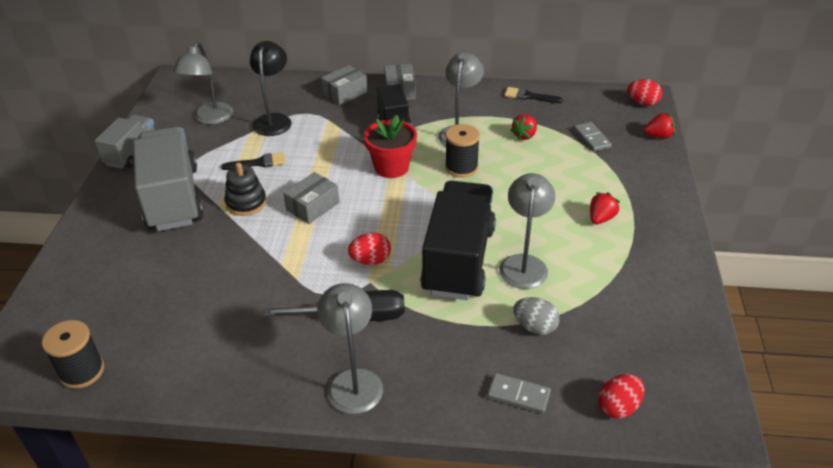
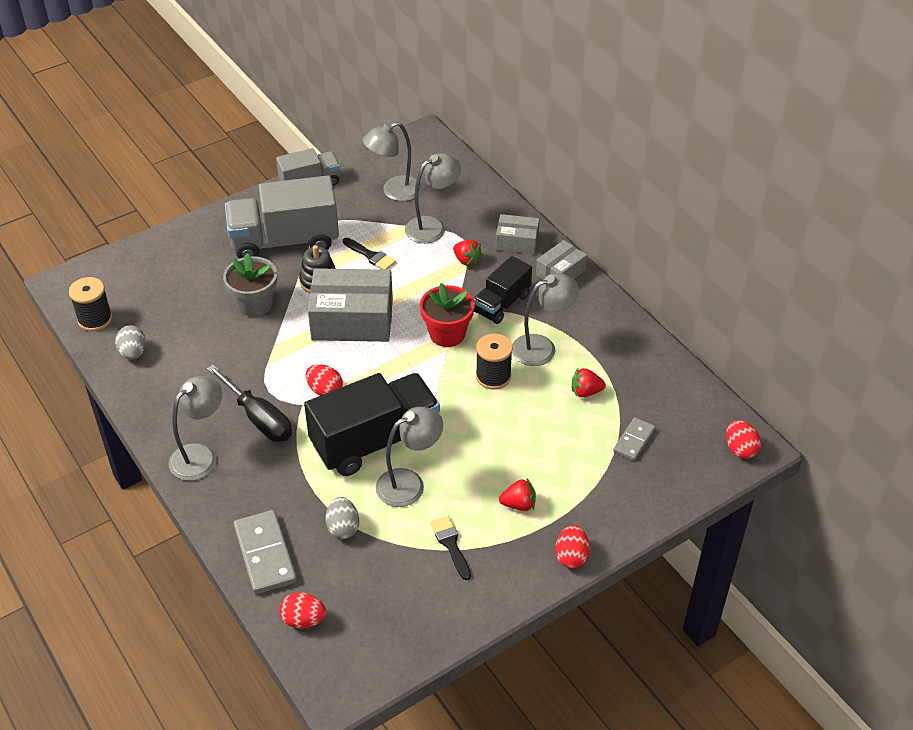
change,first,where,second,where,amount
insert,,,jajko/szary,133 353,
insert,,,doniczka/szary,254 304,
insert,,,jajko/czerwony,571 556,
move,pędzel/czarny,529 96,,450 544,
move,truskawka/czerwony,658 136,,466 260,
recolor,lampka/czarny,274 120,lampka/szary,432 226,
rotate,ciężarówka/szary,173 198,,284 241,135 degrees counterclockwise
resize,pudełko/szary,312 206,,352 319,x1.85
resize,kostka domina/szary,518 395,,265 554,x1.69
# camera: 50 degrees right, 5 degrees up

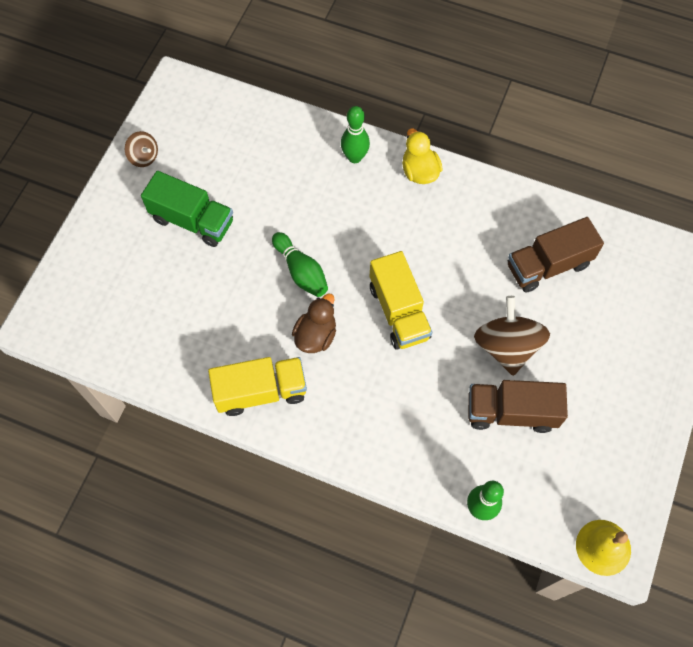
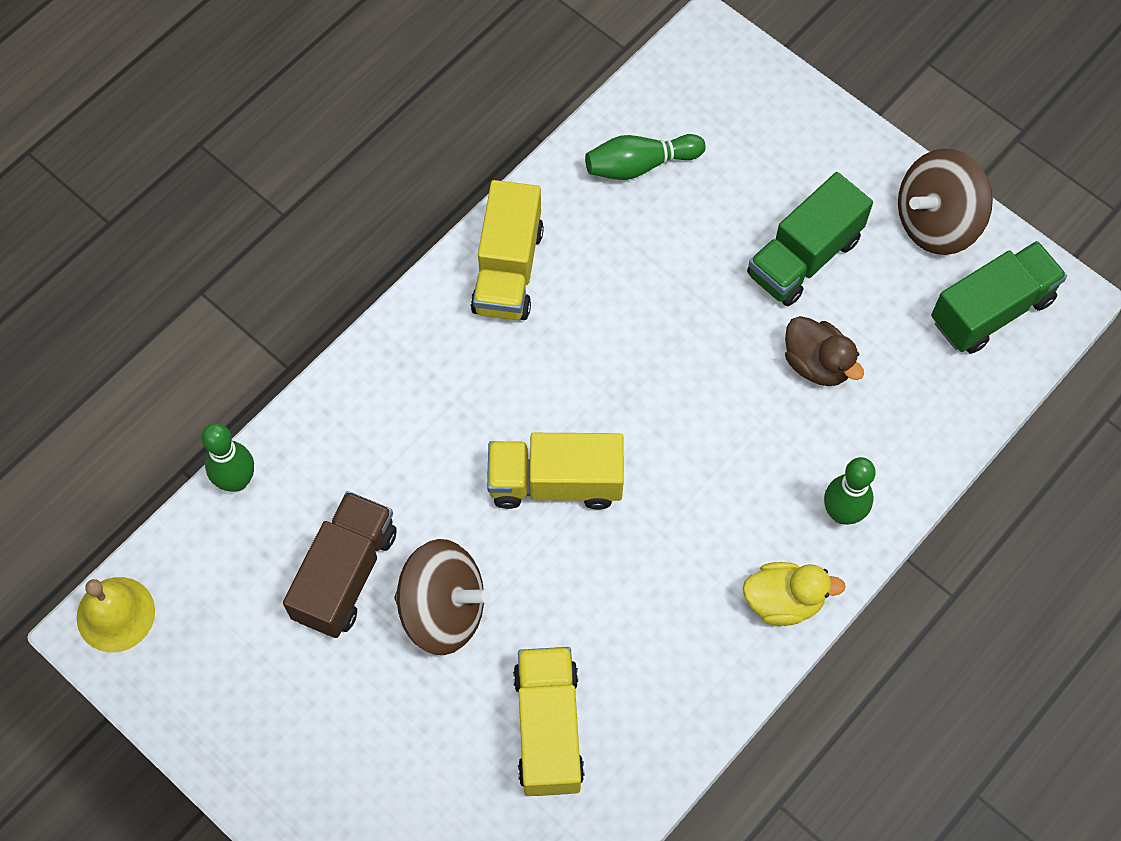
change,first,where,second,where,amount
insert,,,ciężarówka/zielony,991 310,
move,kręgiel/zielony,301 271,,640 165,
move,kaczka/brązowy,316 335,,817 364,
recolor,ciężarówka/brązowy,548 265,ciężarówka/żółty,548 729,
resize,bączek/brązowy,144 157,,936 222,x1.90
# camera: 110 degrees right, 0 degrees up

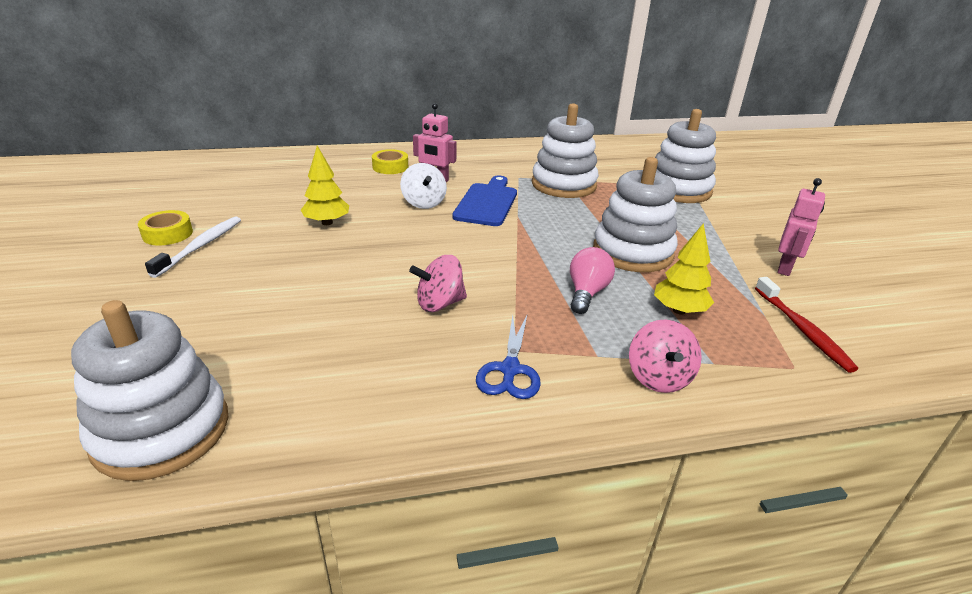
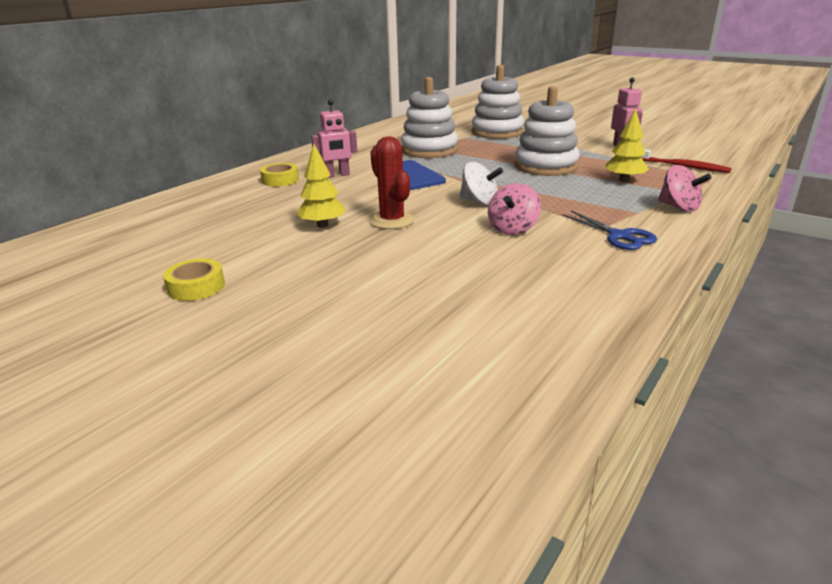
change,first,where,second,where,amount
delete,zabawka nakładanka/biały,161 430,,,
delete,szczoteczka do zębów/biały,201 246,,,
delete,żarówka/różowy,587 293,,,
insert,,,kaktus/czerwony,392 221,
move,bączek/biały,424 203,,479 202,
# camera: 40 degrees left, 5 degrees down

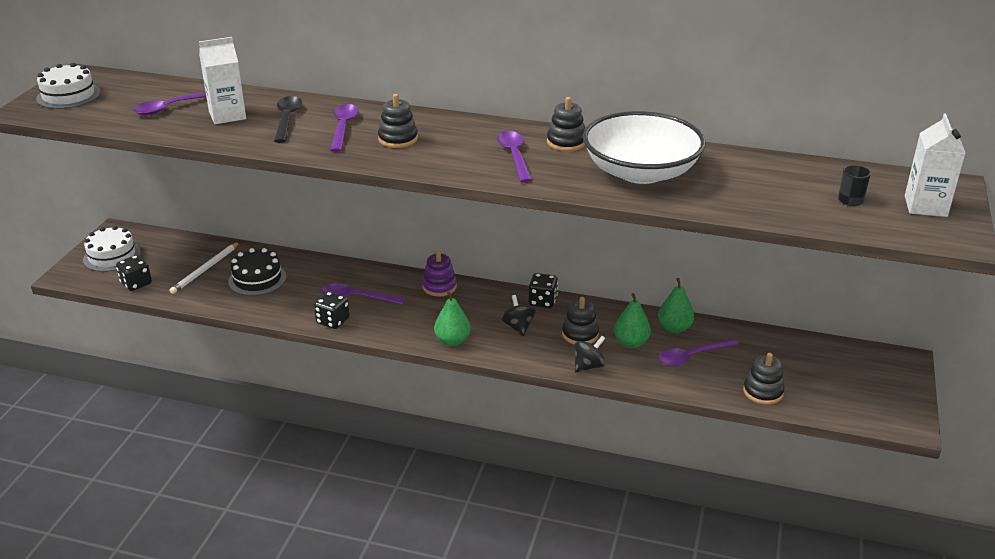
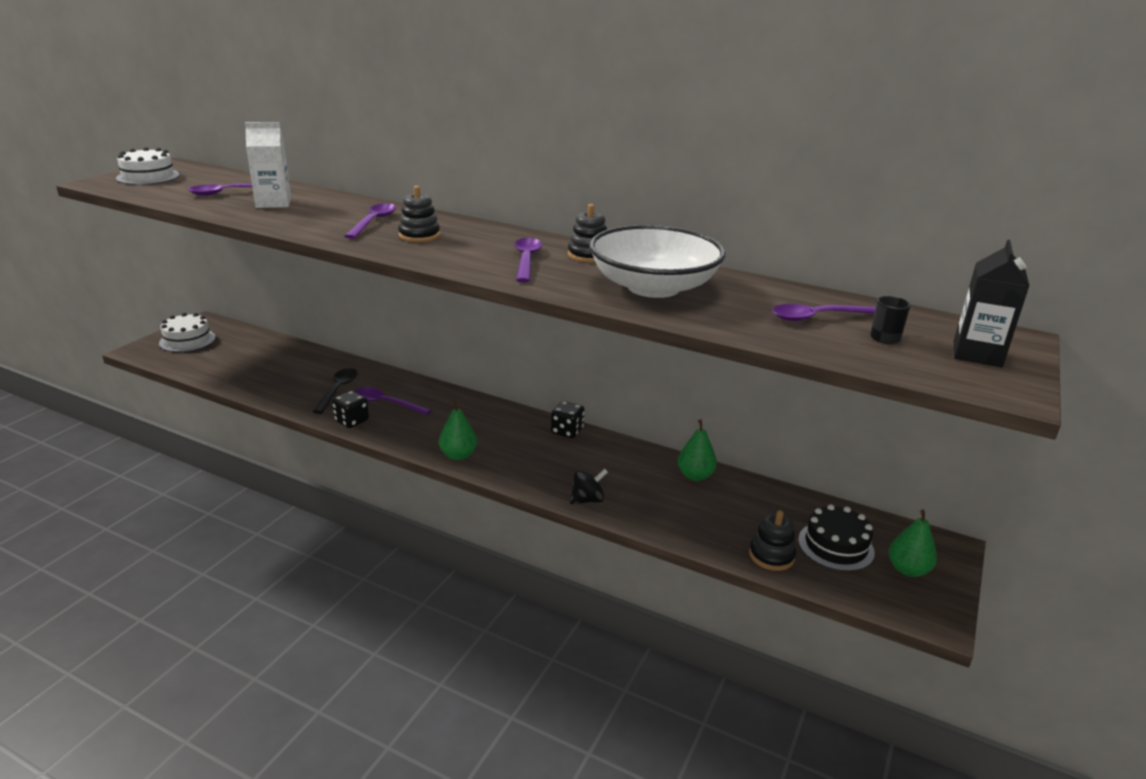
change,first,where,second,where,amount
delete,kostka do gry/czarny,136 283,,,
delete,ołówek/biały,205 269,,,
delete,zabawka nakładanka/fioletowy,439 287,,,
delete,bączek/czarny,518 327,,,
delete,zabawka nakładanka/czarny,580 334,,,
move,tort/czarny,257 279,,836 546,
move,łyżka/czarny,287 119,,338 390,
move,gruszka/zielony,631 342,,907 569,
move,łyżka/fioletowy,691 357,,818 317,
recolor,karton mleka/biały,925 206,karton mleka/czarny,977 354,
# camera: 10 degrees right, 5 degrees down

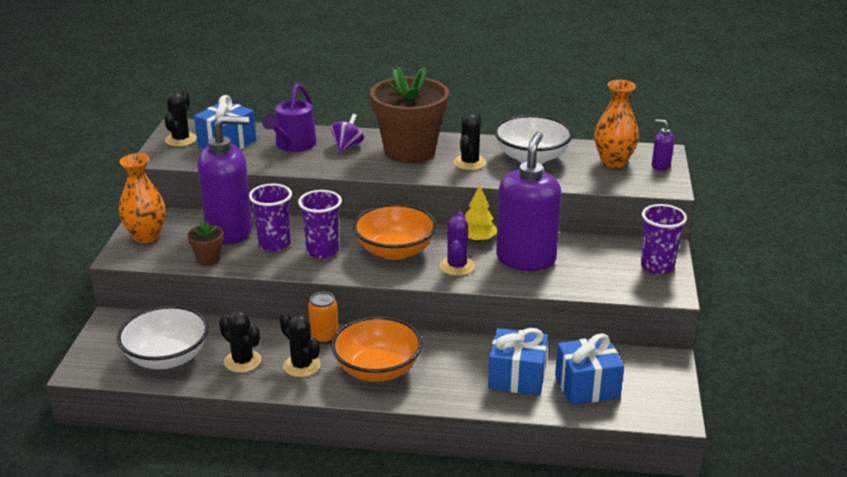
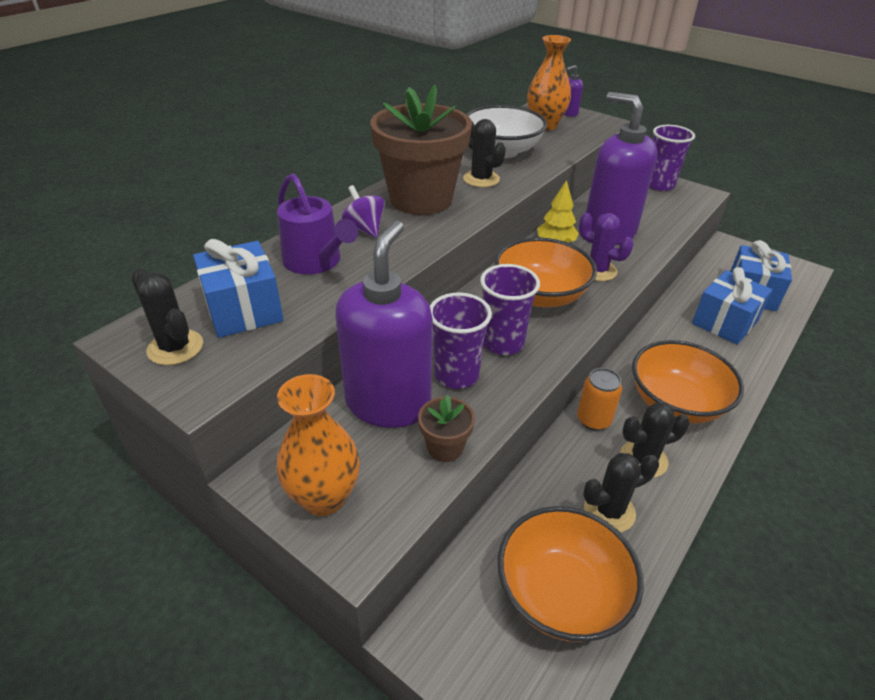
change,first,where,second,where,amount
recolor,miska/biały,167 358,miska/pomarańczowy,561 593,
# camera: 60 degrees left, 10 degrees up

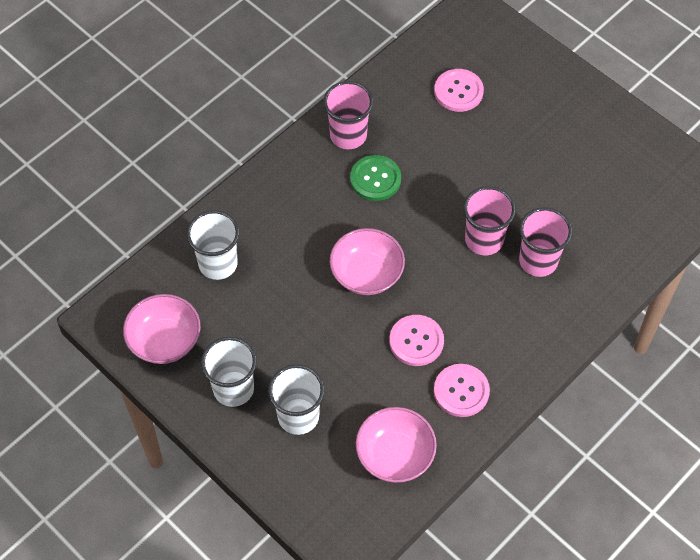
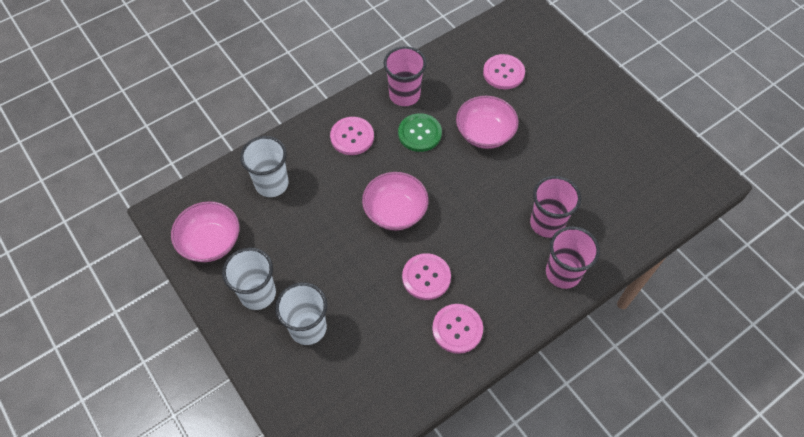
change,first,where,second,where,amount
insert,,,guzik/różowy,352 137,
move,miska/różowy,395 455,,485 133,
move,szklanka/różowy,484 240,,563 273,
# camera: 10 degrees right, 0 degrees up

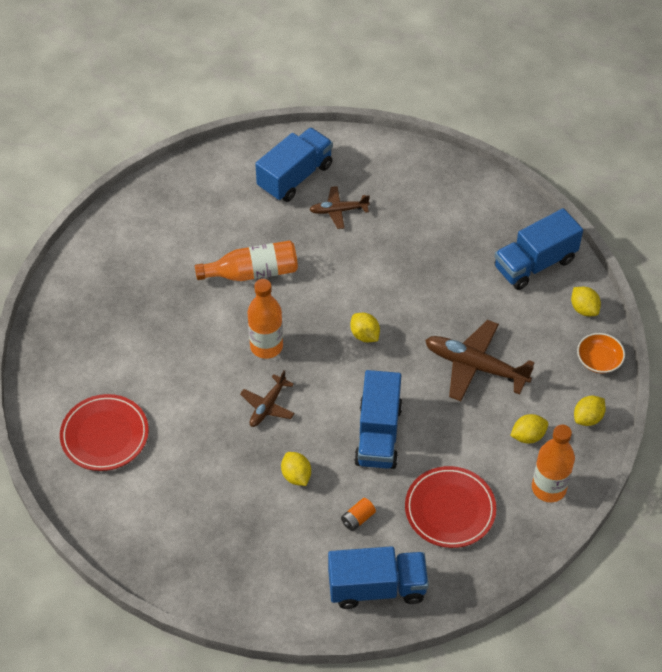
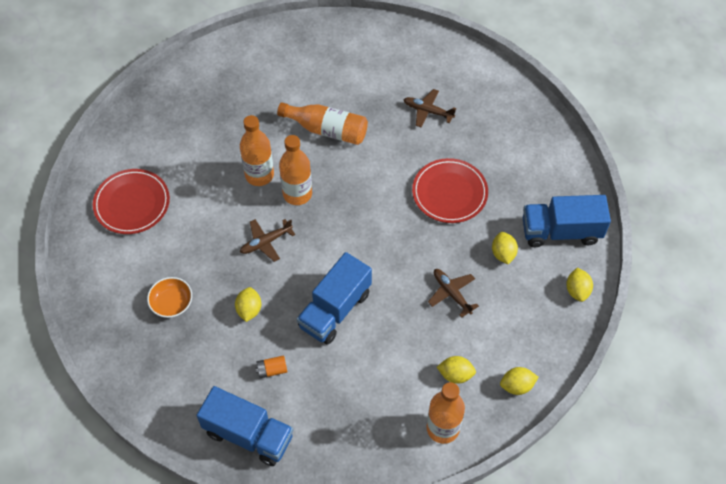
change,first,where,second,where,amount
delete,ciężarówka/niebieski,295 177,,,
insert,,,butelka/pomarańczowy,259 175,
move,cytryna/żółty,364 335,,503 254,
move,talerz/czerwony,450 509,,449 193,
move,miska/pomarańczowy,599 360,,171 302,
resize,samolot/brązowy,475 366,,452 293,x0.57
# camera: 30 degrees right, 5 degrees up

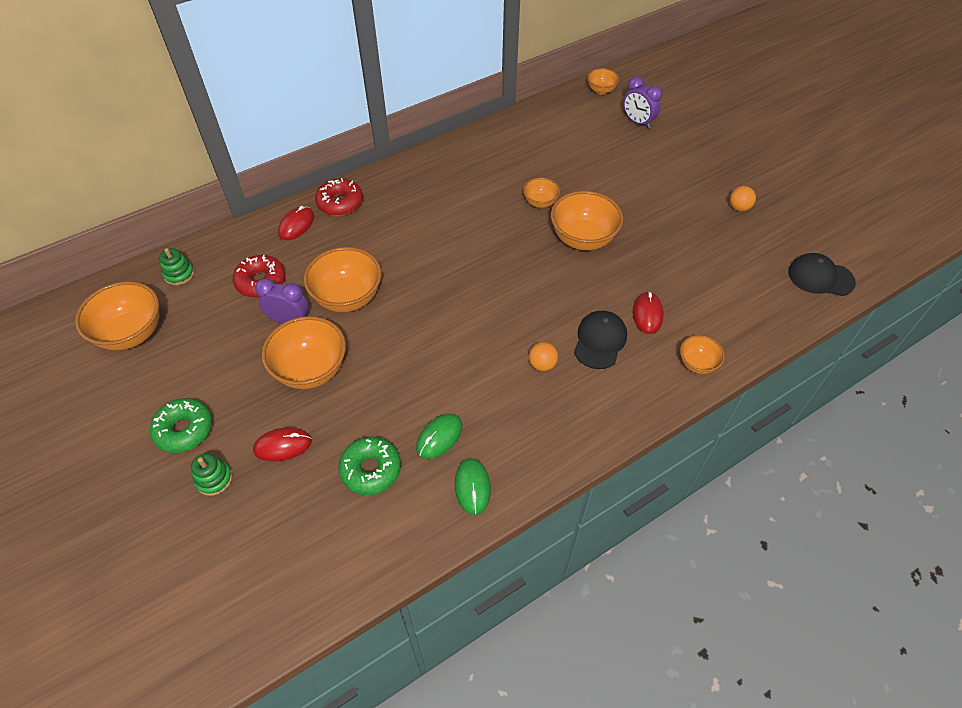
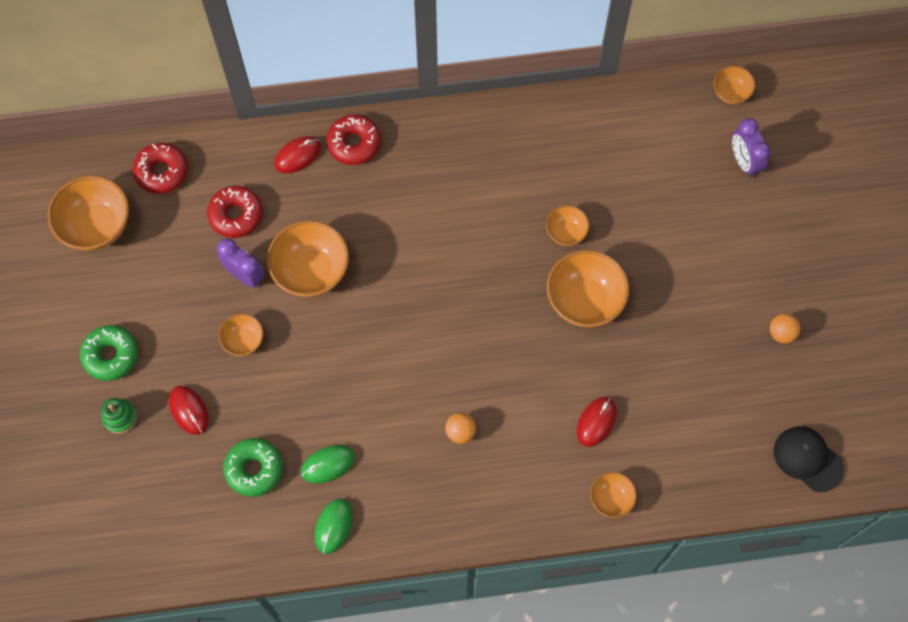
change,first,where,second,where,amount
delete,czapka/czarny,600 341,,,
replace,zabawka nakładanka/zielony,179 274,donut/czerwony,162 172,
rotate,myszka/czerwony,283 446,,188 410,45 degrees clockwise
resize,miska/pomarańczowy,311 370,,243 341,x0.54
# camera: 25 degrees right, 15 degrees up

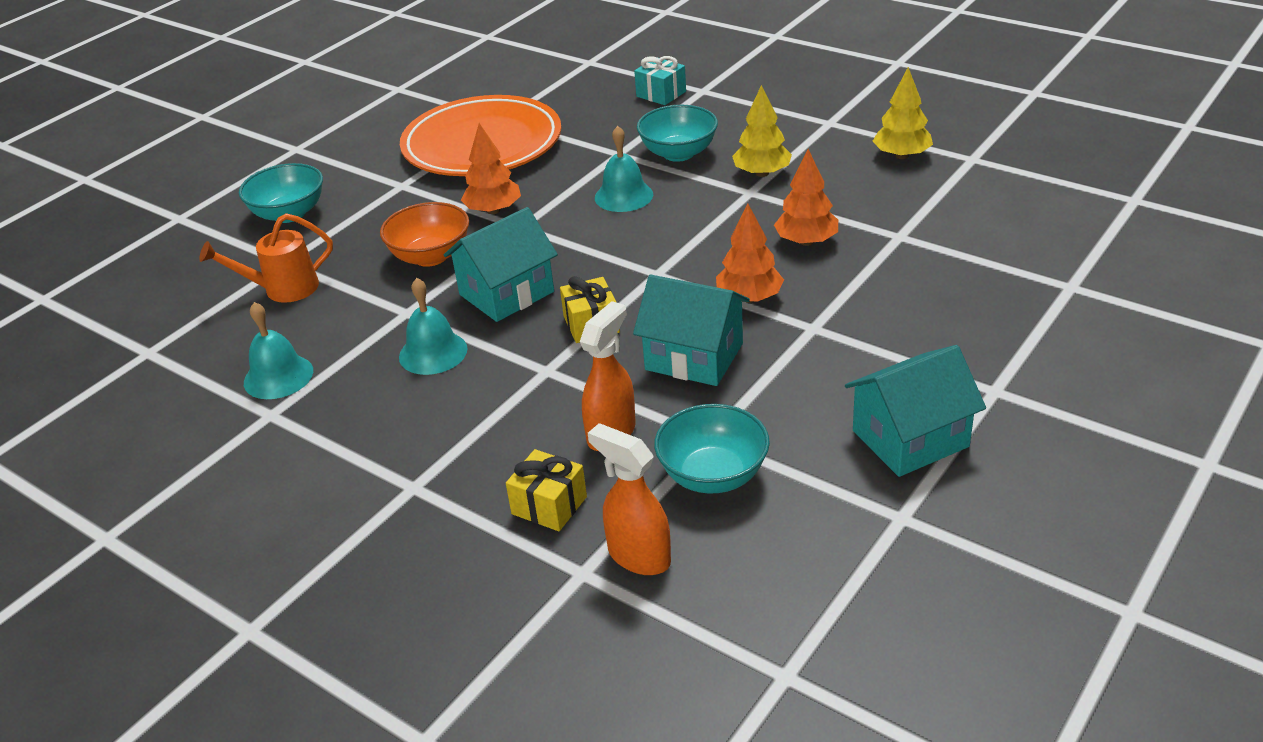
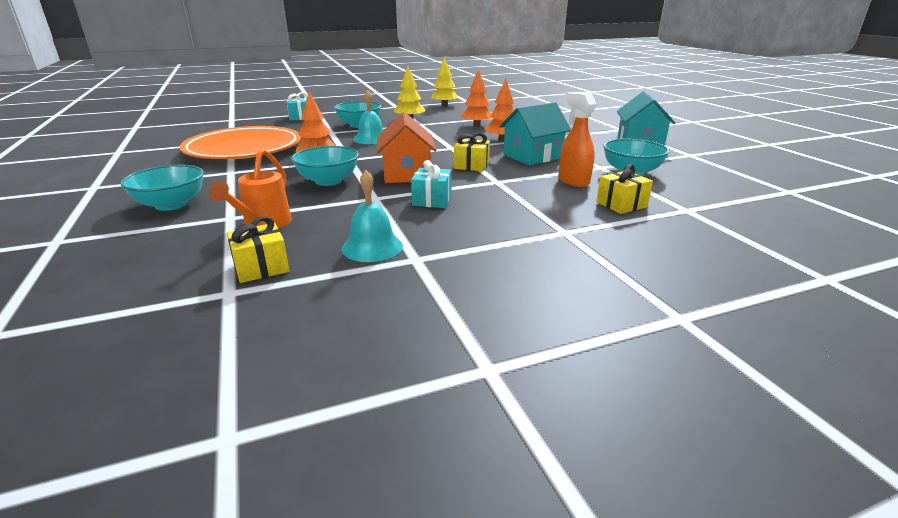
change,first,where,second,where,amount
delete,spryskiwacz/pomarańczowy,638 556,,,
insert,,,prezent/żółty,261 267,
replace,dzwonek/turkusowy,433 352,prezent/turkusowy,432 200,
recolor,miska/pomarańczowy,430 256,miska/turkusowy,328 181,
recolor,domek/turkusowy,506 293,domek/pomarańczowy,407 174,
# camera: 60 degrees left, 10 degrees down

